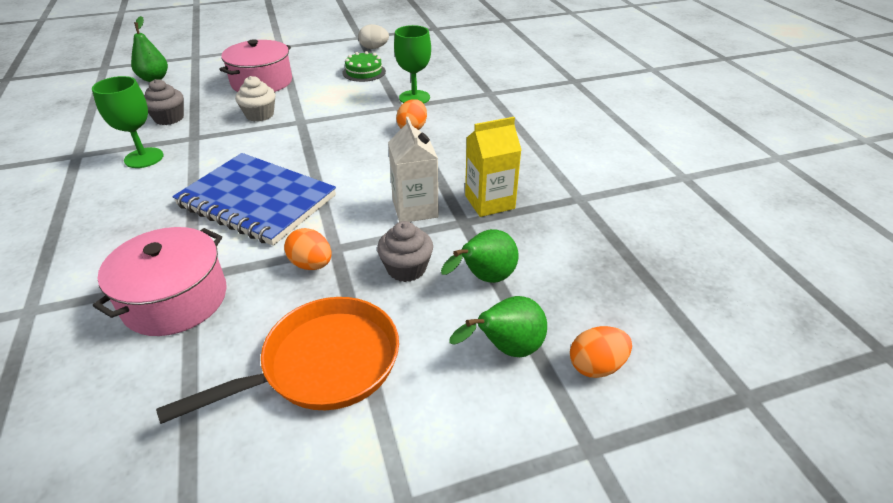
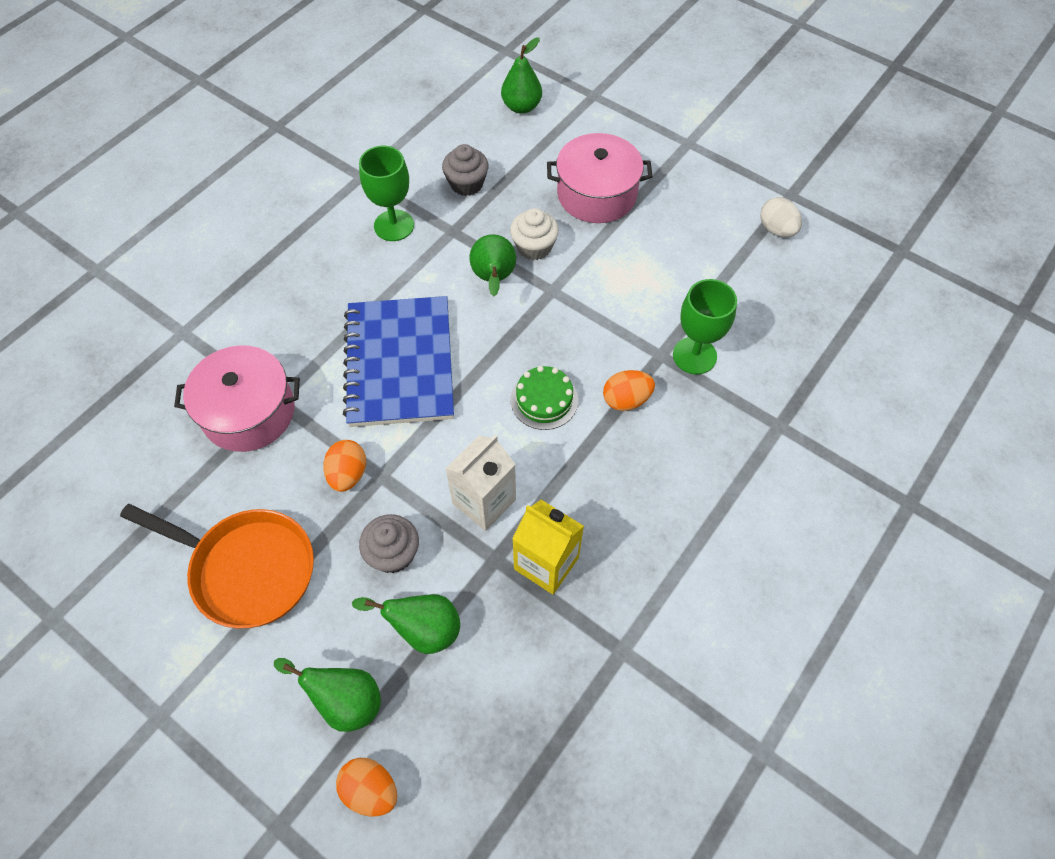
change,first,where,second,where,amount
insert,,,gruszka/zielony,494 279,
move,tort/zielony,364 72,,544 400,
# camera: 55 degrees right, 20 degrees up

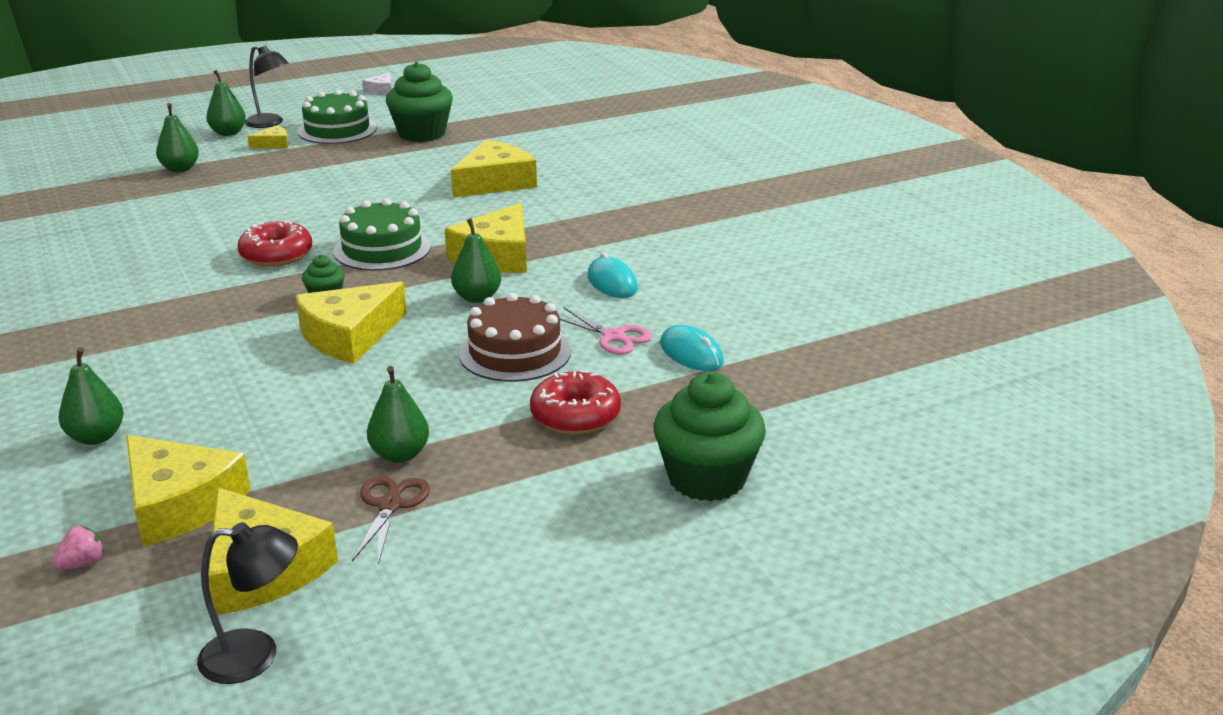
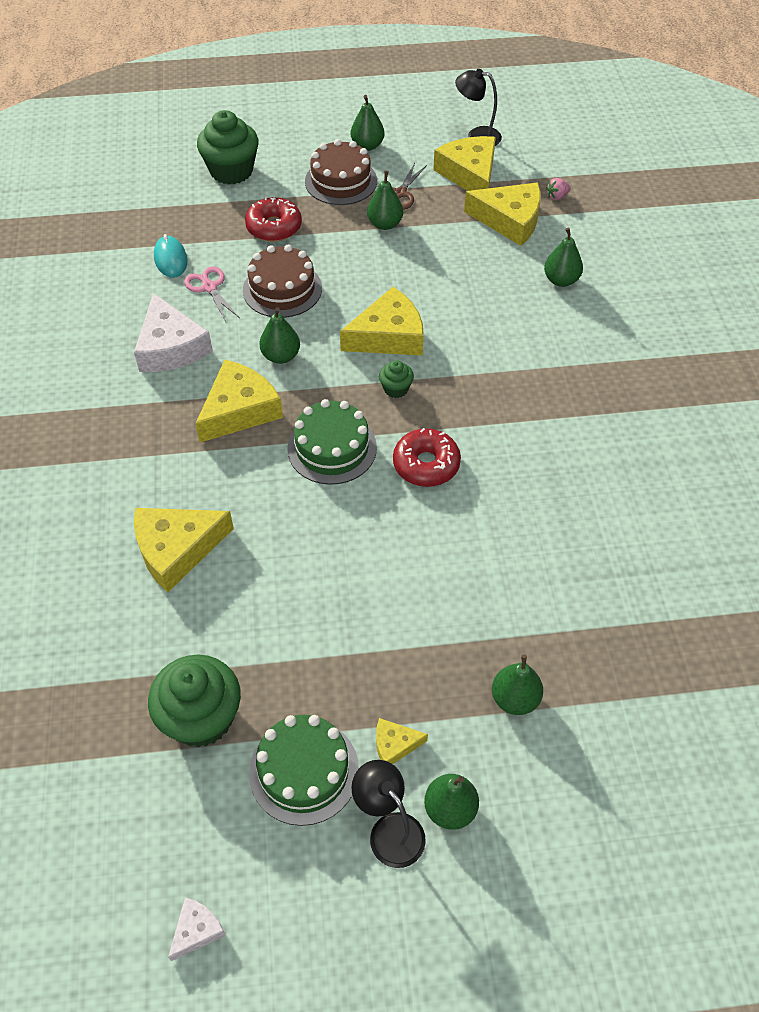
change,first,where,second,where,amount
insert,,,tort/brązowy,341 181,
insert,,,gruszka/zielony,367 146,
replace,myszka/turkusowy,612 282,ser/biały,171 347,
rotate,ser/żółty,179 504,,510 220,135 degrees clockwise
# camera: 160 degrees left, 25 degrees up

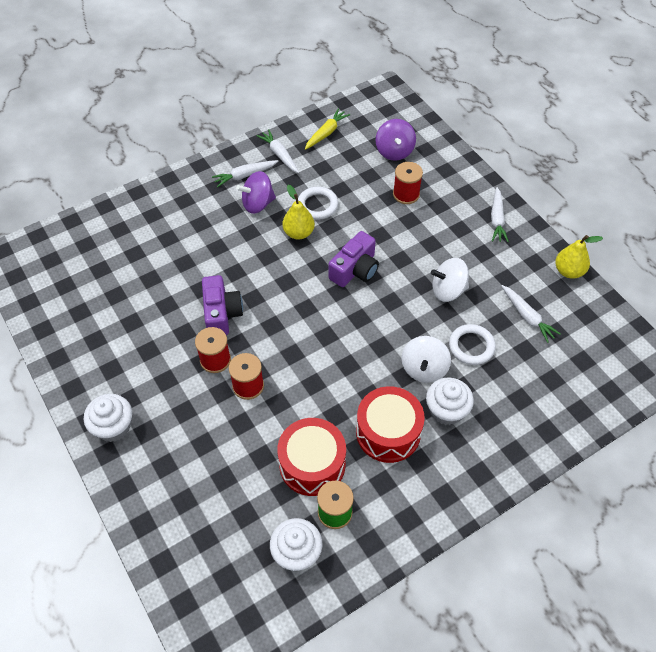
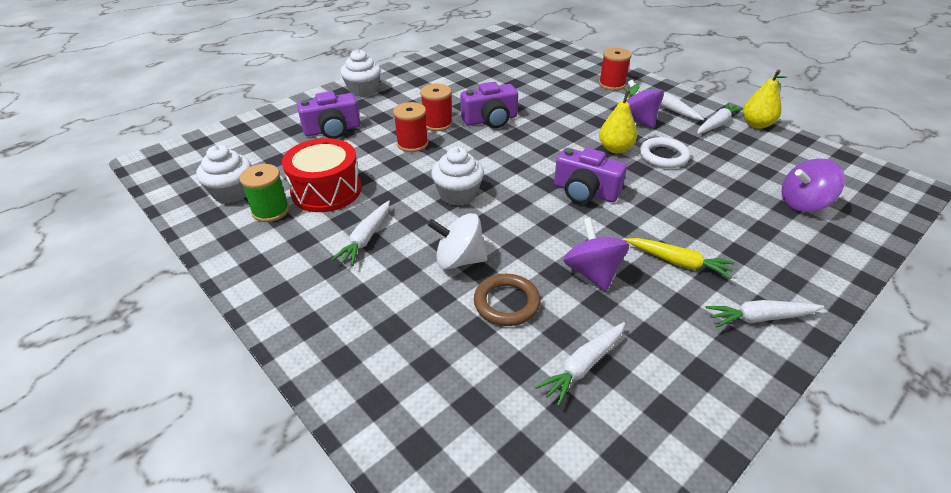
change,first,where,second,where,amount
insert,,,aparat fotograficzny/fioletowy,332 130,
move,marchewka/żółty,326 133,,678 262,
move,szpulka/czerwony,406 194,,612 84,
move,muffinka/biały,446 410,,458 195,
move,gruszka/żółty,568 271,,756 125,
replace,bęben/czerwony,388 432,marchewka/biały,366 238,
recolor,bączek/biały,448 290,bączek/fioletowy,592 273,
recolor,pierścień/biały,471 346,pierścień/brązowy,506 303,
# camera: 80 degrees right, 15 degrees down

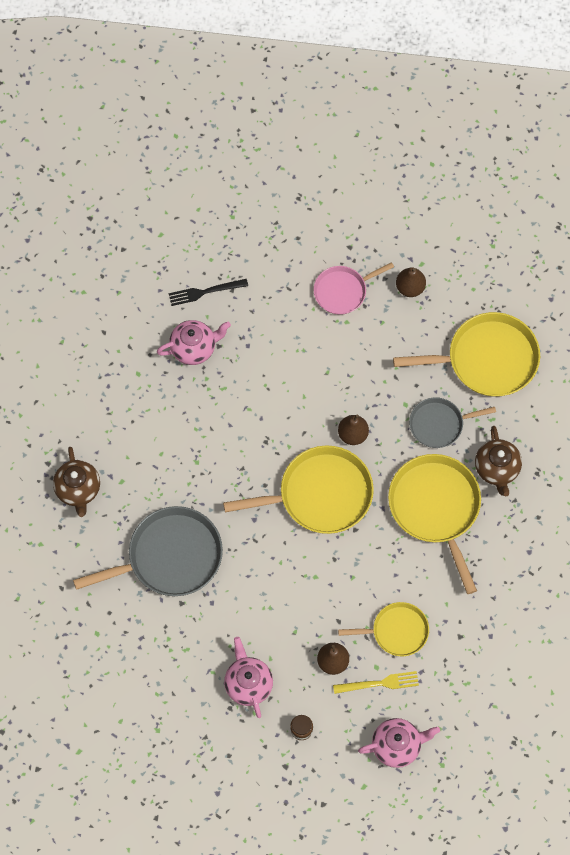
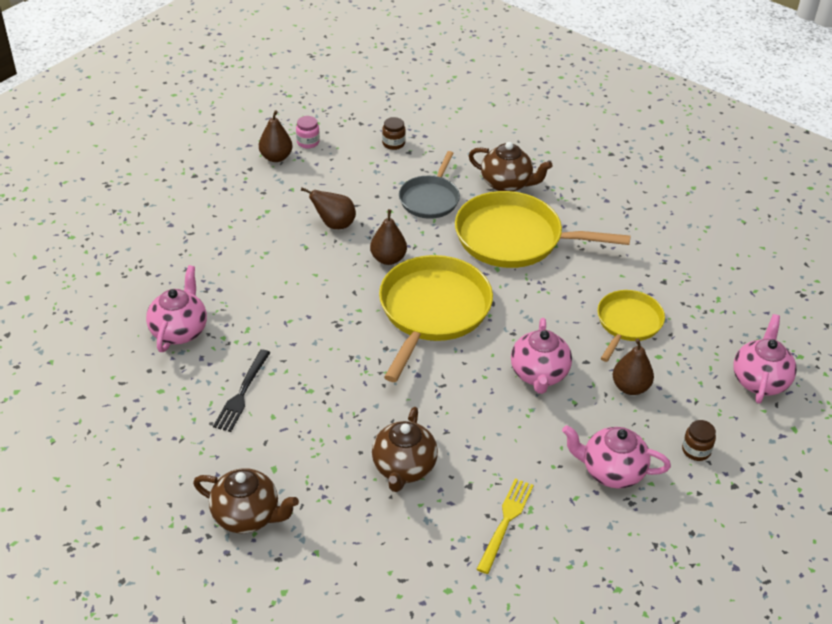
change,first,where,second,where,amount
delete,patelnia/różowy,342 291,,,
insert,,,słoik/różowy,308 142,
insert,,,gruszka/brązowy,334 224,
insert,,,imbryk/różowy,539 375,
move,widelec/czarny,205 292,,242 393,
move,widelec/żółty,379 683,,506 522,
replace,patelnia/szary,170 557,imbryk/brązowy,403 468,
replace,patelnia/żółty,487 359,słoik/brązowy,393 143,
# camera: 60 degrees left, 25 degrees down

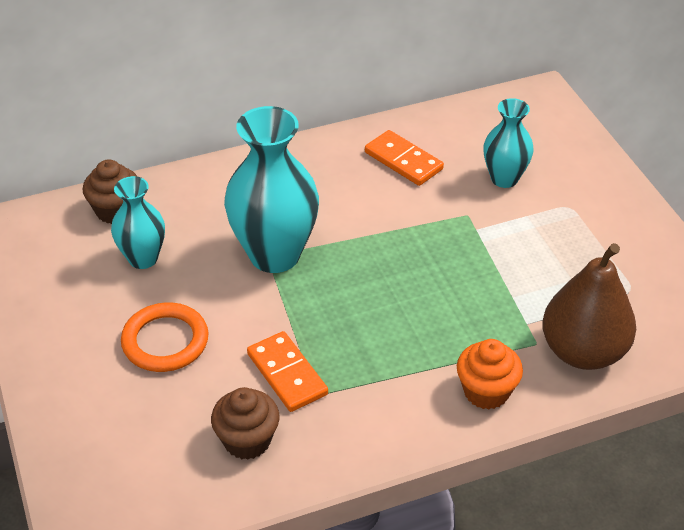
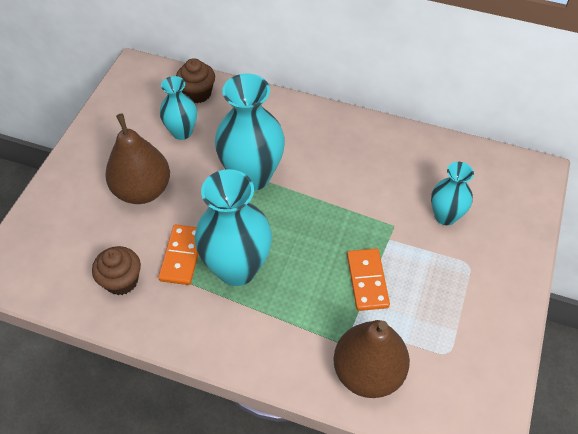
change,first,where,second,where,amount
delete,muffinka/pomarańczowy,486 391,,,
insert,,,wazon/turkusowy,237 268,
move,kostka domina/pomarańczowy,403 161,,367 281,
replace,pierścień/pomarańczowy,165 341,gruszka/brązowy,142 190,
# camera: 40 degrees right, 10 degrees up

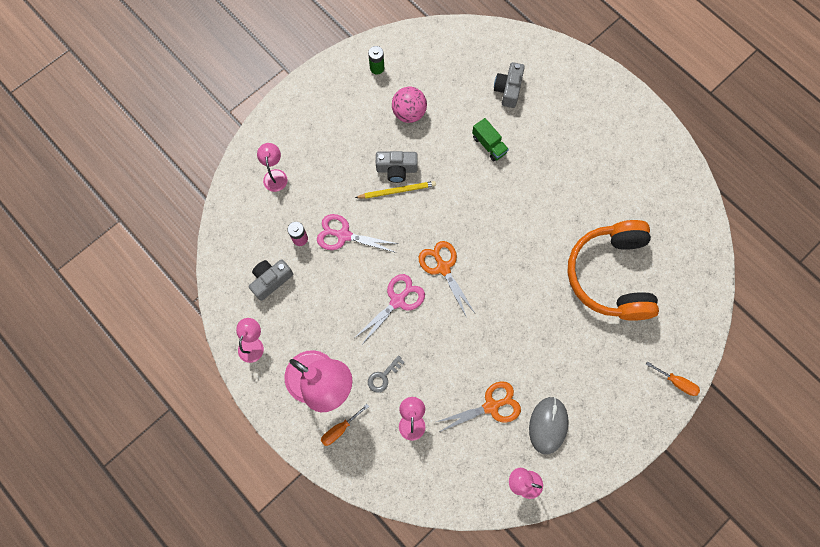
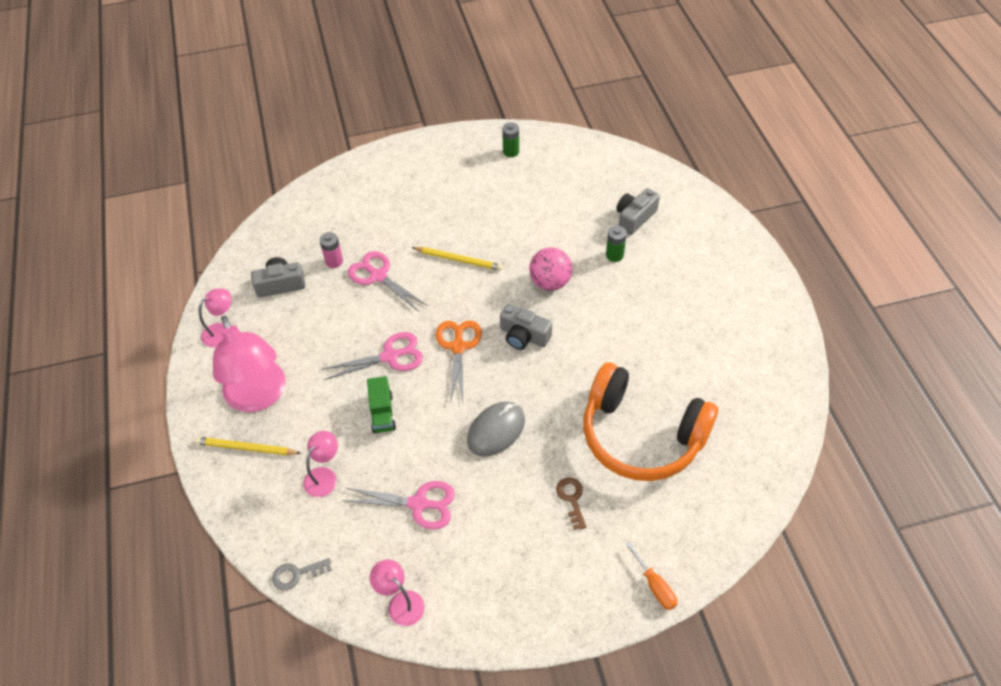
change,first,where,second,where,amount
delete,lampka/różowy,275 175,,,
insert,,,klucz/brązowy,572 499,
insert,,,bateria/zielony,614 255,
move,klucz/szary,383 376,,297 574,
move,aparat fotograficzny/szary,396 169,,524 336,
move,piłka/różowy,409 113,,550 282,
move,ciężarówka/zielony,489 145,,382 413,
move,myszka/szary,548 425,,496 430,
replace,śrubokręt/pomarańczowy,340 429,ołówek/żółty,246 448,
recolor,nożyczki/pomarańczowy,491 406,nożyczki/różowy,419 504,
rotate,słuchawki/pomarańczowy,610 275,,641 435,90 degrees counterclockwise
# camera: 30 degrees right, 20 degrees down

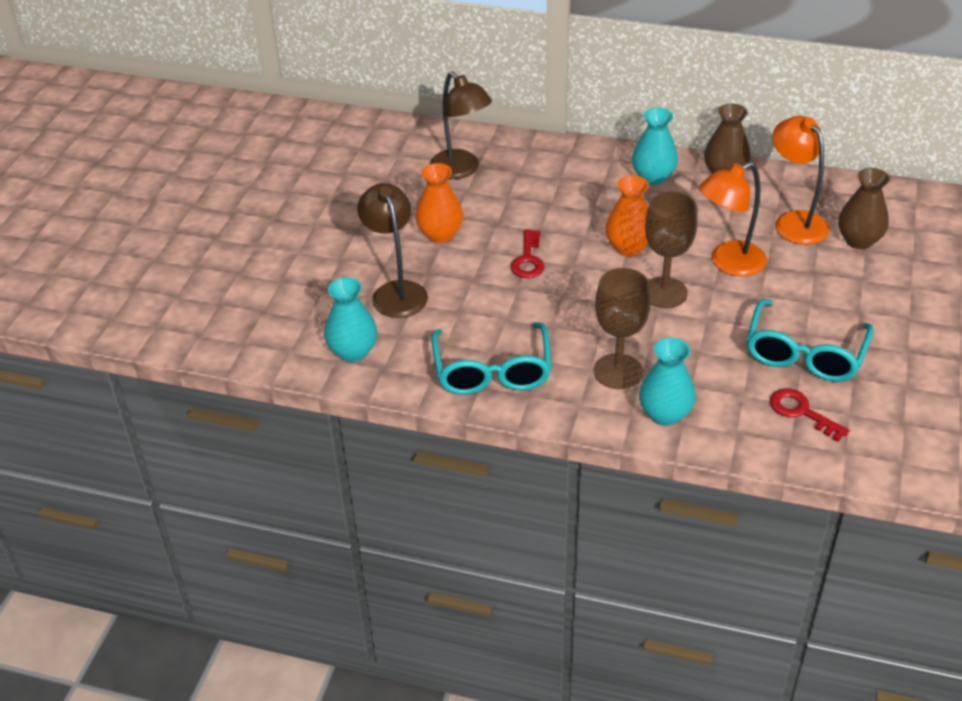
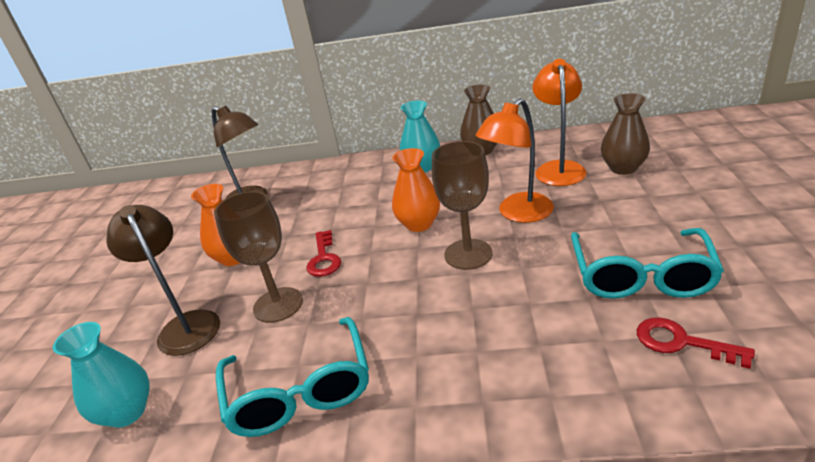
change,first,where,second,where,amount
delete,wazon/turkusowy,665 414,,,
move,kielich/brązowy,618 371,,278 305,
rotate,lampka/pomarańczowy,794 221,,558 168,45 degrees clockwise
# camera: 10 degrees left, 10 degrees down

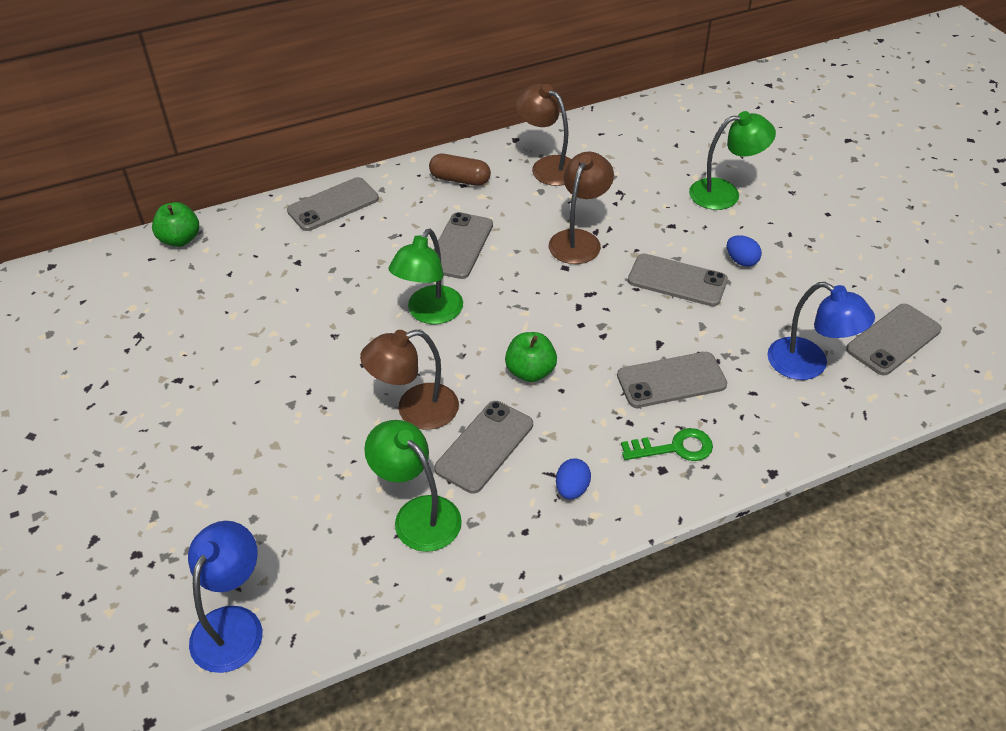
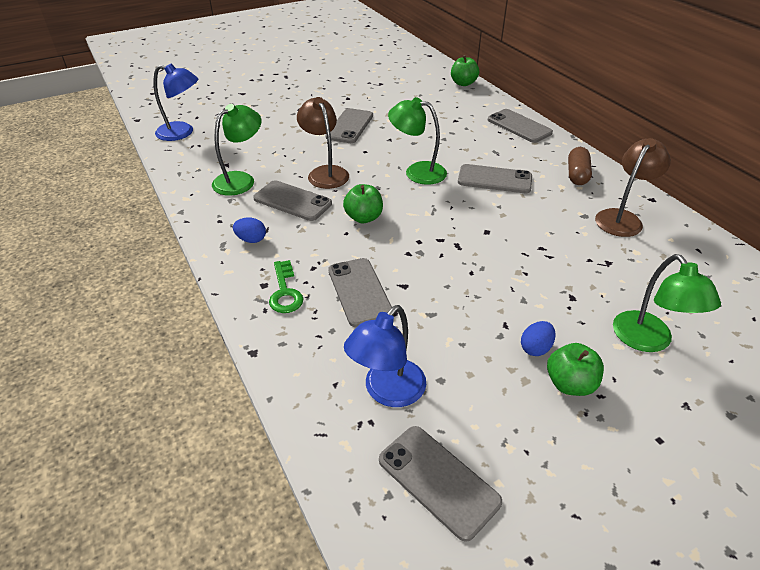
change,first,where,second,where,amount
delete,lampka/brązowy,579 240,,,
insert,,,jabłko/zielony,570 384,
move,telefon/szary,677 280,,350 126,
# camera: 85 degrees right, 5 degrees down

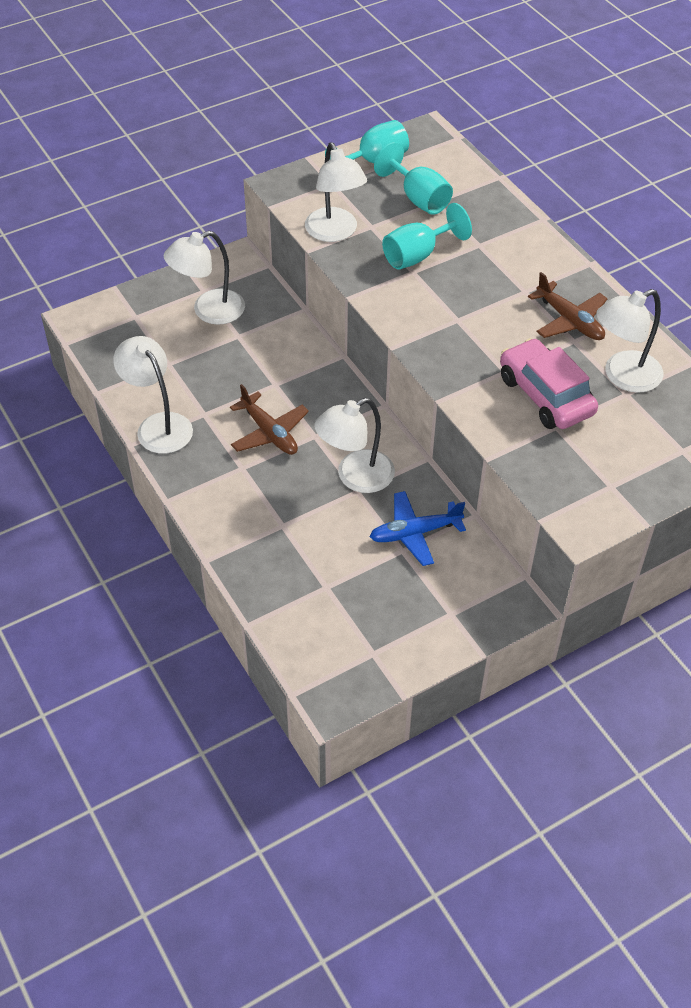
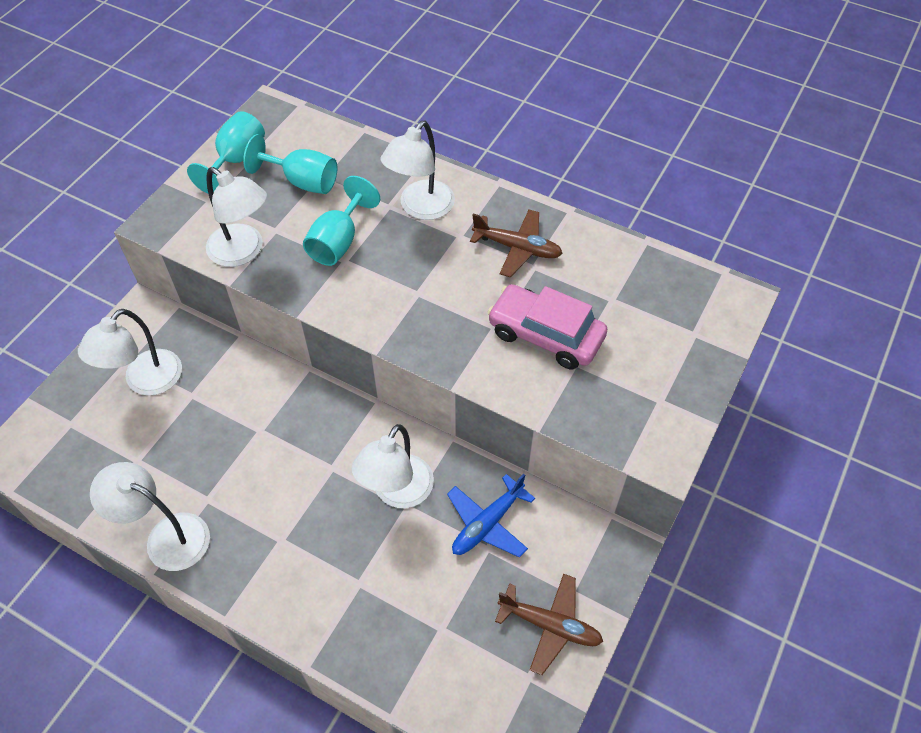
change,first,where,second,where,amount
move,samolot/brązowy,269 433,,550 625,
move,lampka/biały,623 376,,420 208,
# camera: 30 degrees left, 5 degrees up

